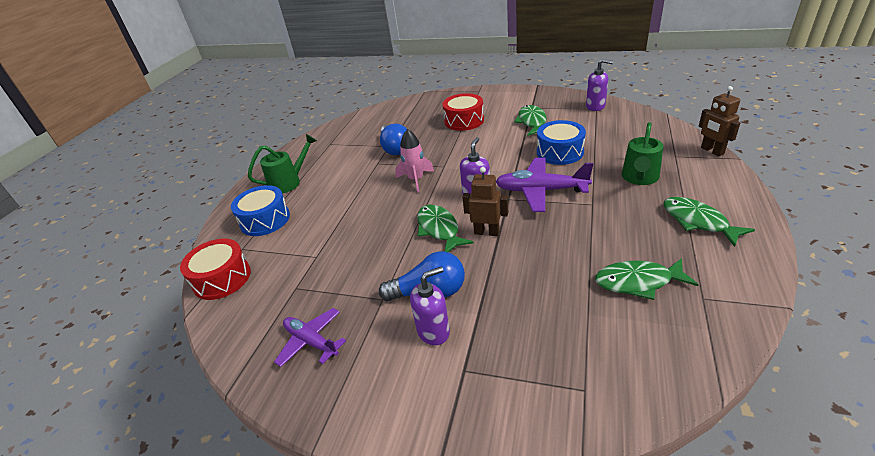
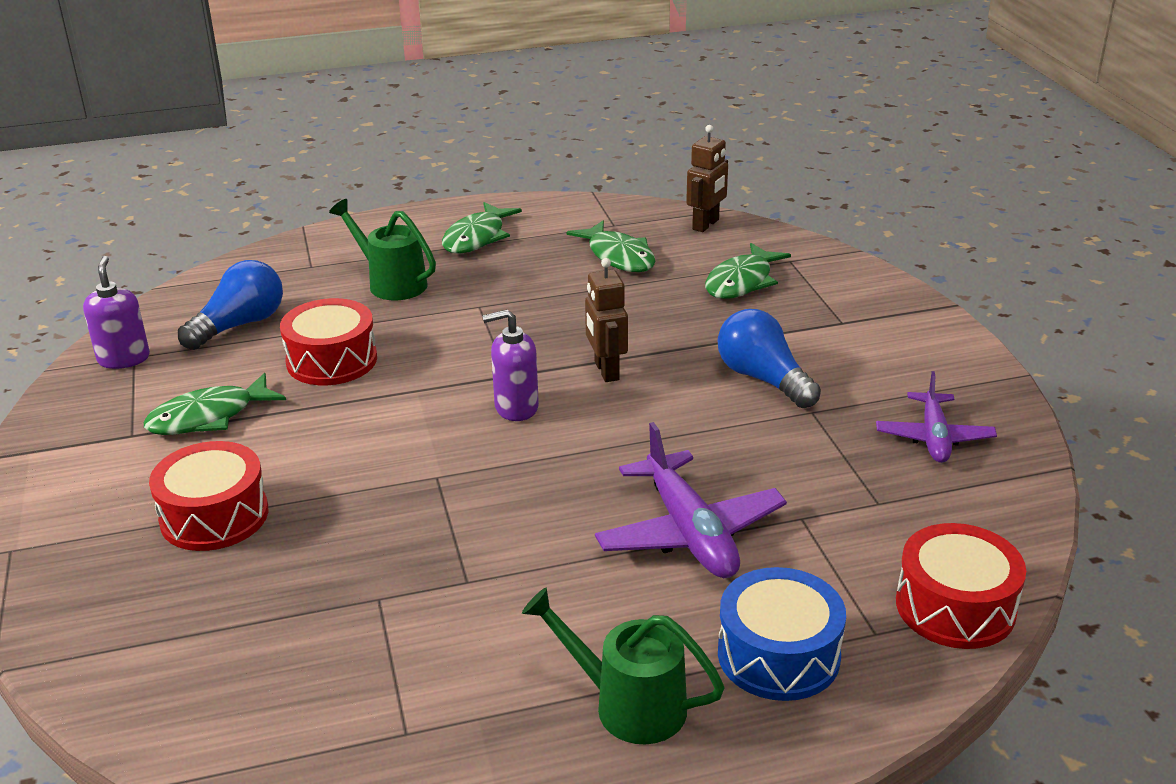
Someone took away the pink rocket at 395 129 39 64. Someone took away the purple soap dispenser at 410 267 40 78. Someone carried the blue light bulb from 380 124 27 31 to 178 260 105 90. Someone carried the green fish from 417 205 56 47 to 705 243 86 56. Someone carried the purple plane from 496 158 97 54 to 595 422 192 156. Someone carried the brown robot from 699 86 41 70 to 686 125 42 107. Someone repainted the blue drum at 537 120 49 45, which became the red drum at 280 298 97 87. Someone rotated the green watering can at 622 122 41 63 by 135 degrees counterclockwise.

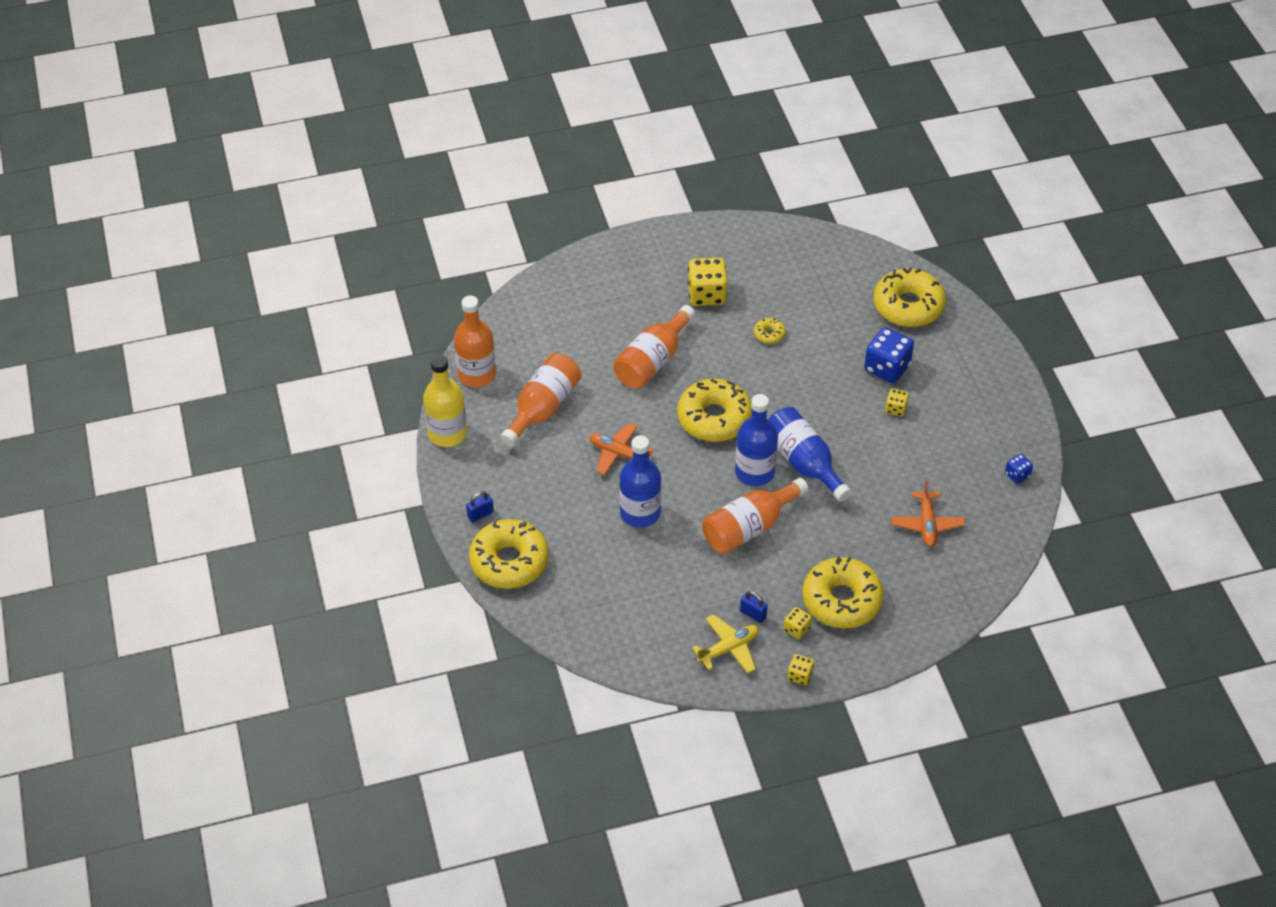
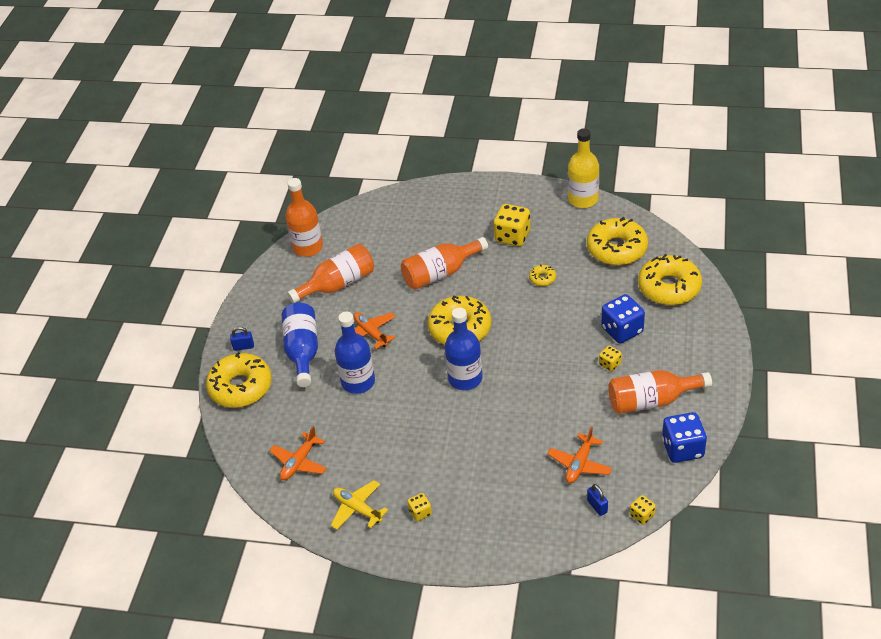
Someone put down the orange plane at 269 426 58 54. Someone carried the yellow bottle from 423 355 44 92 to 568 128 31 80. Someone carried the orange bottle from 702 478 107 76 to 608 370 104 44. Someone carried the blue padlock from 740 591 28 32 to 587 484 21 32. Someone carried the blue bottle from 768 407 84 95 to 282 303 36 84. Someone carried the yellow dice from 787 654 27 31 to 630 495 26 30. Someone carried the yellow donut from 802 557 82 71 to 587 217 61 49. Someone rotated the yellow plane at 692 614 67 59 by 135 degrees counterclockwise. Someone scaled the blue dice at 1005 454 28 30 by 1.94.

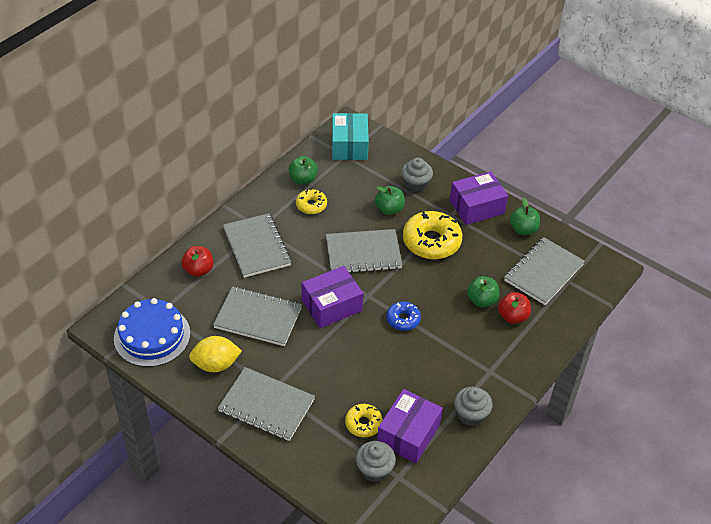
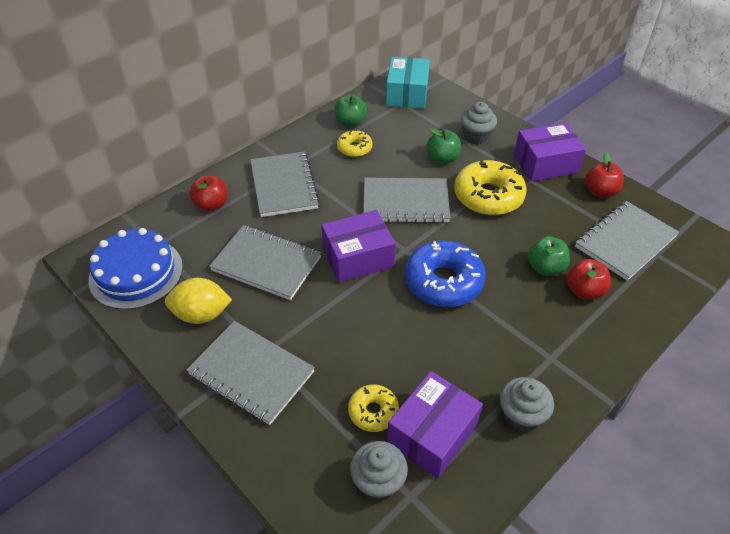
Someone repainted the green apple at 510 198 30 37, which became the red apple at 585 152 39 45. Someone scaled the blue donut at 386 301 35 30 by 1.84.

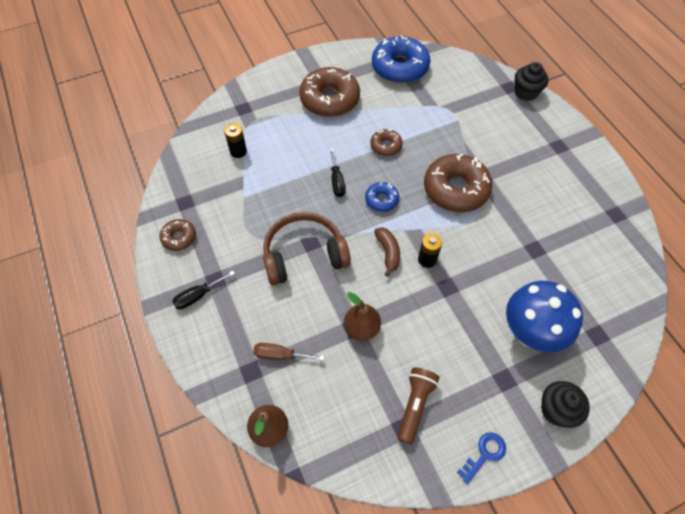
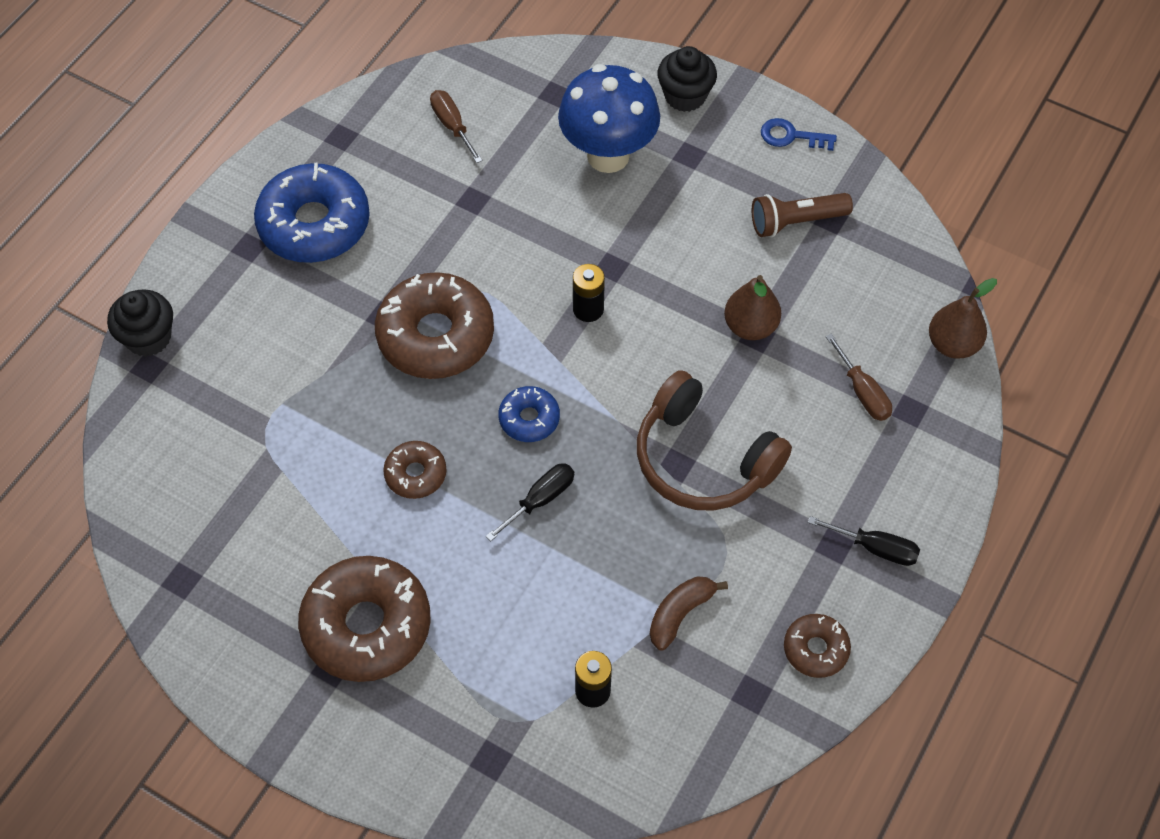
Someone put down the brown screwdriver at 430 90 53 73. Someone carried the blue donut from 372 35 58 48 to 254 163 116 100. Someone carried the brown banana from 374 227 26 50 to 650 576 78 75.

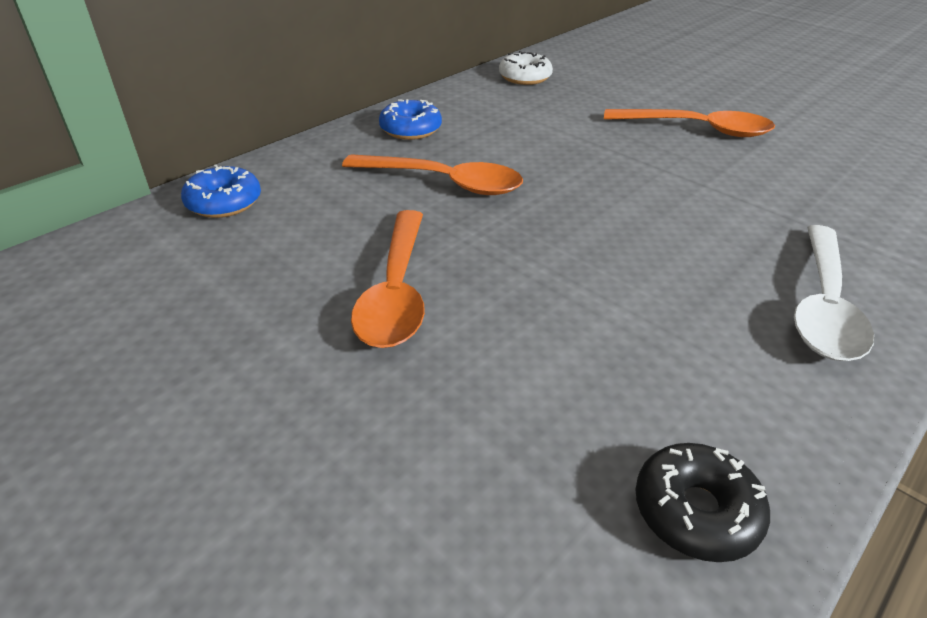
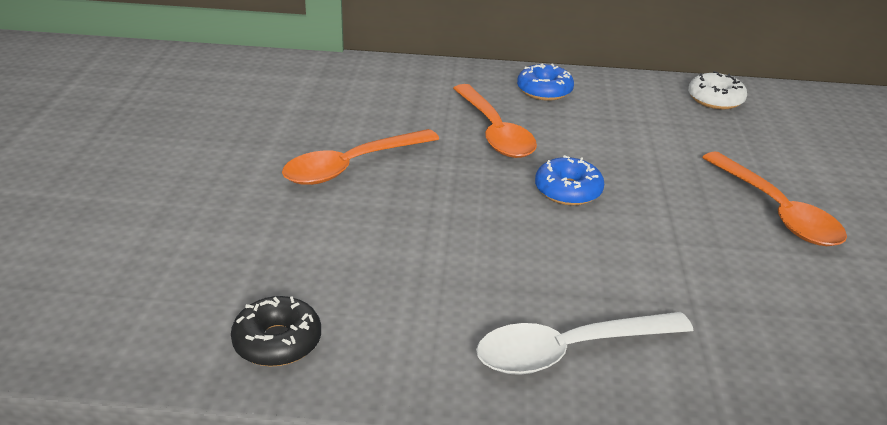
Someone carried the blue donut from 181 165 80 53 to 535 155 69 50.

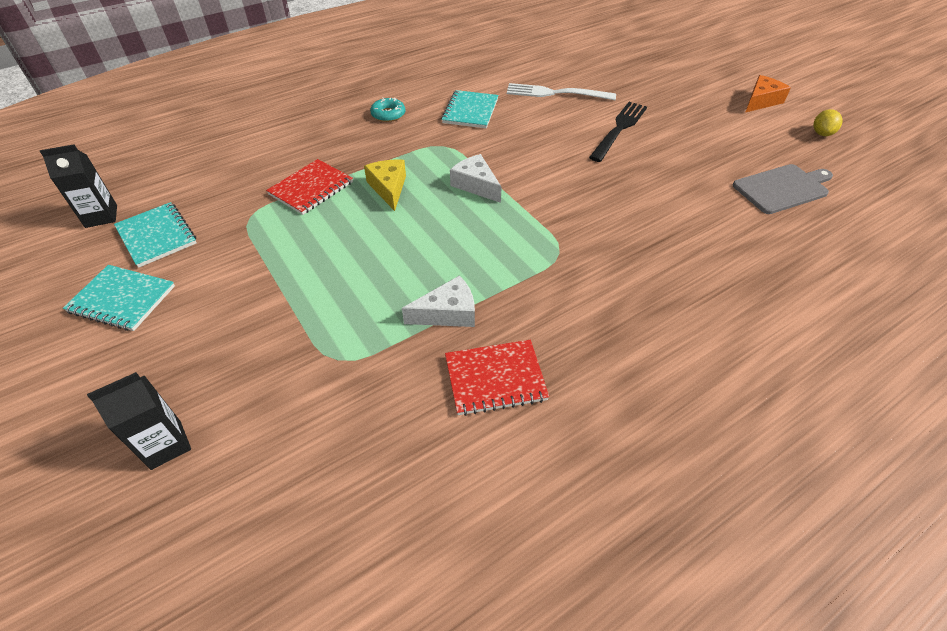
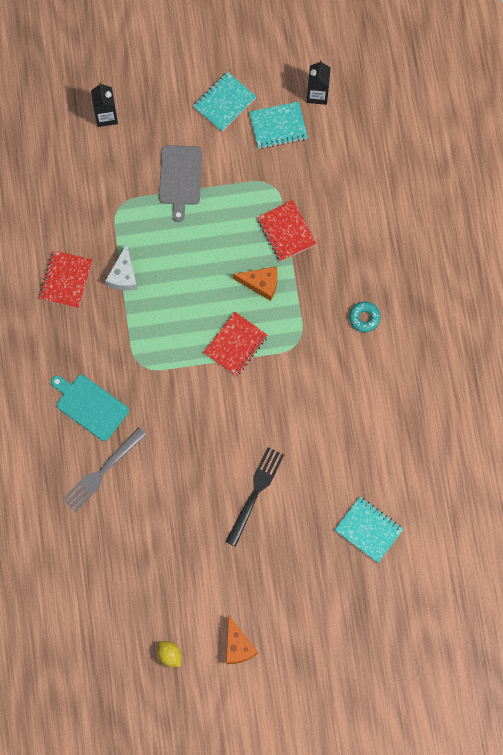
Someone took away the white fork at 507 83 109 17. Someone put down the turquoise cutting board at 51 375 78 66. Someone put down the grey fork at 62 427 85 84. Someone carried the turquoise notebook from 441 90 57 38 to 334 497 70 66. Someone carried the grey cutting board from 733 164 100 50 to 159 145 43 77. Someone swapped the white cheese at 450 154 52 49 for the red notebook at 203 312 65 64. Someone repainted the yellow cheese at 364 160 42 51, which became the orange cheese at 233 267 44 34. Someone rotated the black fork at 589 102 58 60 by 120 degrees counterclockwise.

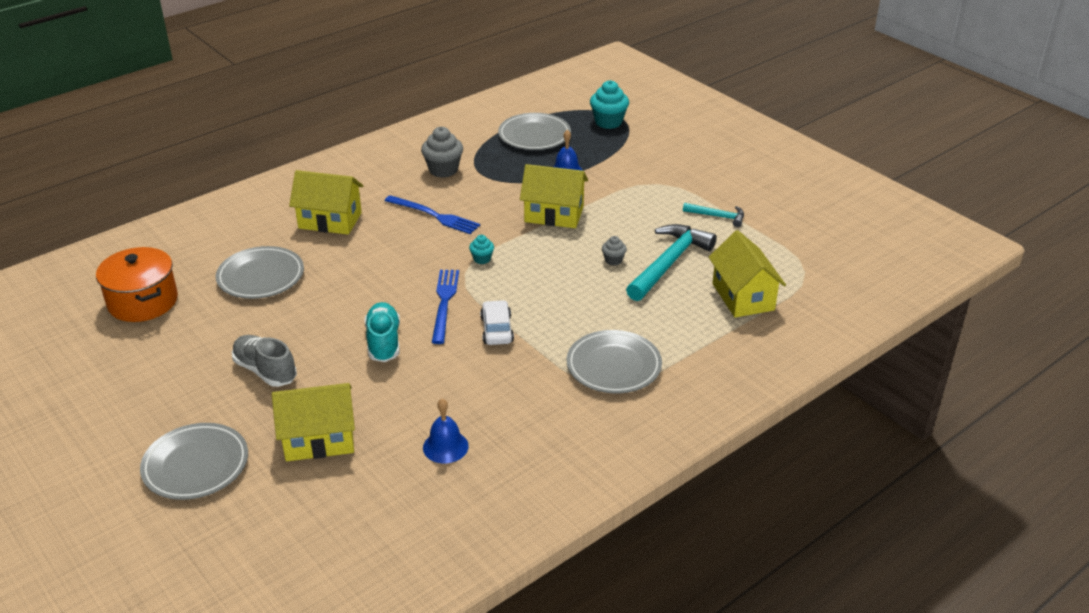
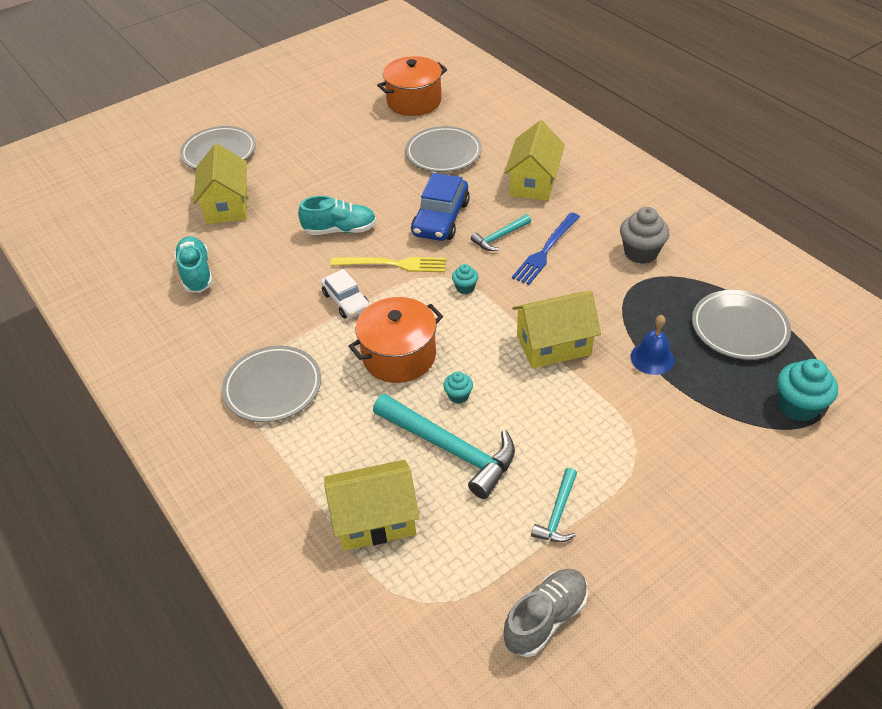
Someone put down the orange pot at 349 297 94 86. Someone put down the blue car at 411 173 59 68. Someone put down the turquoise hammer at 471 214 60 37. Someone carried the grey shoe from 232 335 65 52 to 503 569 85 88. Someone swapped the blue bell at 423 398 46 65 for the turquoise shoe at 174 236 39 57. Someone repainted the blue fork at 432 270 27 74, which became the yellow fork at 330 257 116 15. Someone repainted the grey cupcake at 602 236 25 29, which became the turquoise cupcake at 443 371 30 33. Someone rotated the white car at 480 300 34 45 by 60 degrees clockwise. Someone rotated the yellow house at 520 164 68 64 by 60 degrees clockwise.

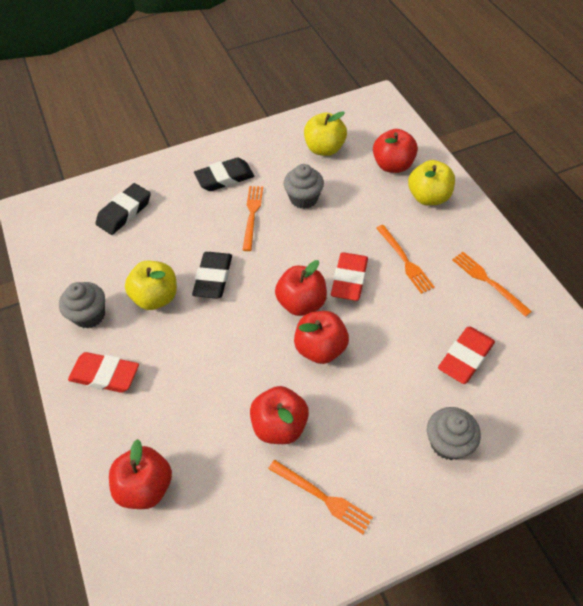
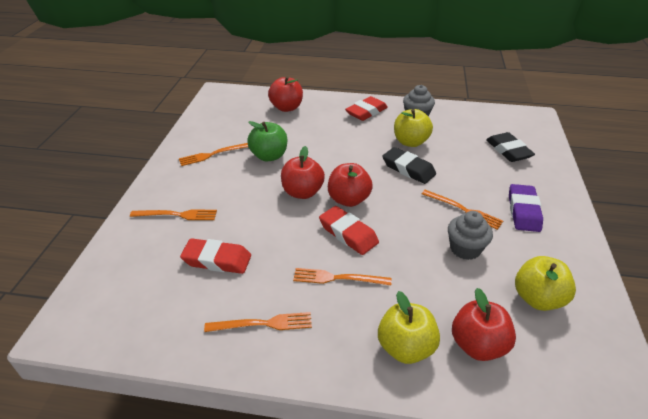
Someone swapped the grey cupcake at 427 407 54 53 for the orange fork at 130 209 87 11. Someone repainted the black eraser at 194 157 60 34, which became the purple eraser at 509 184 34 48. Someone repainted the red apple at 250 386 59 58, which became the green apple at 247 121 40 40. Someone rotated the red eraser at 438 327 57 57 by 60 degrees counterclockwise.

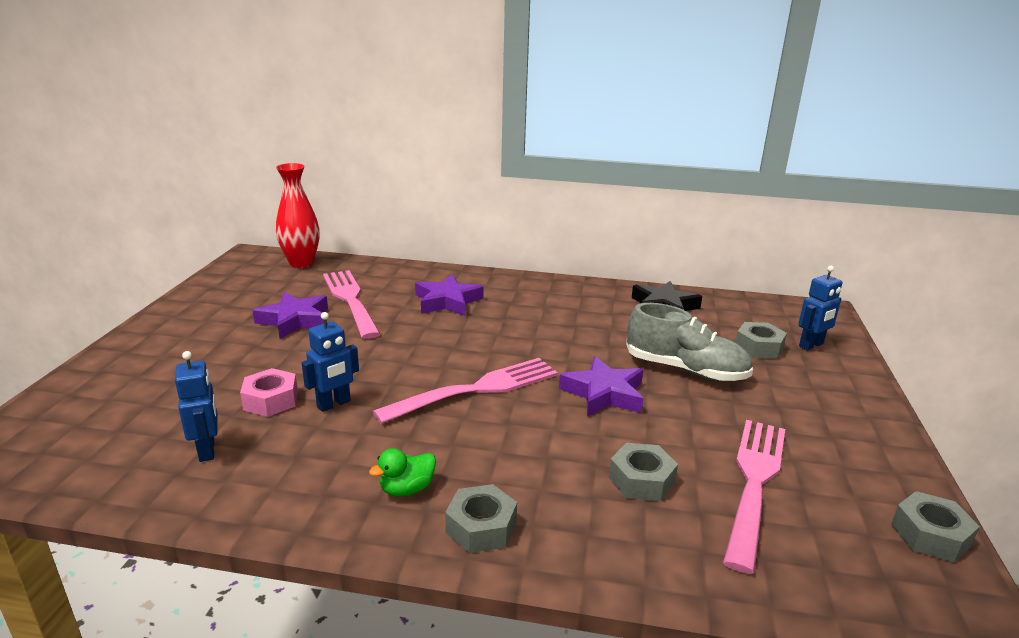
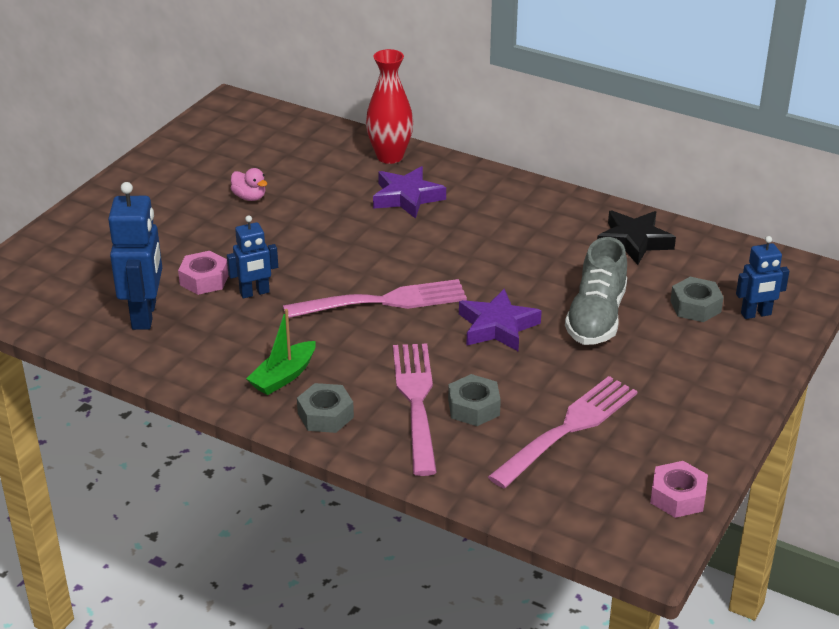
Someone carried the red vase from 276 163 44 105 to 366 49 47 115. Someone carried the pink fork from 323 270 57 69 to 393 343 44 133. Someone swapped the purple star at 252 292 76 47 for the pink duck at 231 168 36 33. Someone swapped the green duck at 369 448 67 49 for the green boat at 246 309 70 86. Someone repainted the grey nut at 891 491 89 71, which became the pink nut at 650 461 58 57. Someone rotated the grey shoe at 626 303 127 78 by 60 degrees clockwise. Someone scaled the blue robot at 175 351 43 111 by 1.66.

